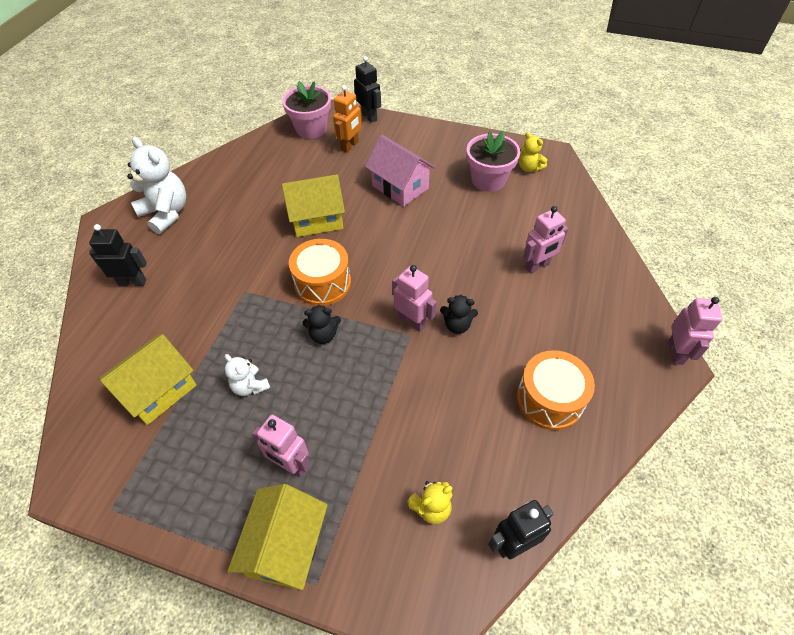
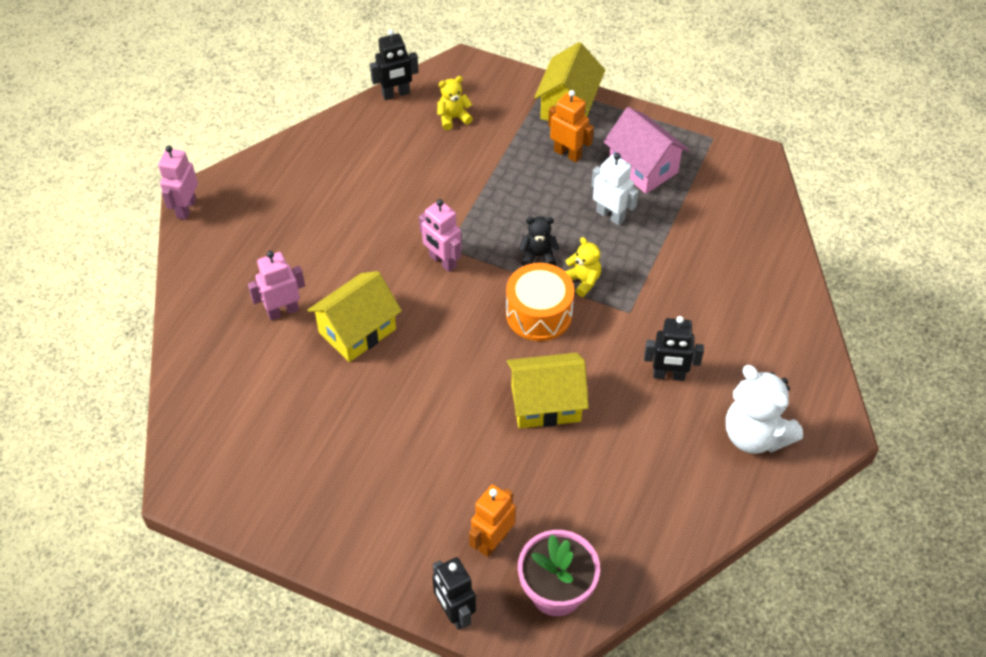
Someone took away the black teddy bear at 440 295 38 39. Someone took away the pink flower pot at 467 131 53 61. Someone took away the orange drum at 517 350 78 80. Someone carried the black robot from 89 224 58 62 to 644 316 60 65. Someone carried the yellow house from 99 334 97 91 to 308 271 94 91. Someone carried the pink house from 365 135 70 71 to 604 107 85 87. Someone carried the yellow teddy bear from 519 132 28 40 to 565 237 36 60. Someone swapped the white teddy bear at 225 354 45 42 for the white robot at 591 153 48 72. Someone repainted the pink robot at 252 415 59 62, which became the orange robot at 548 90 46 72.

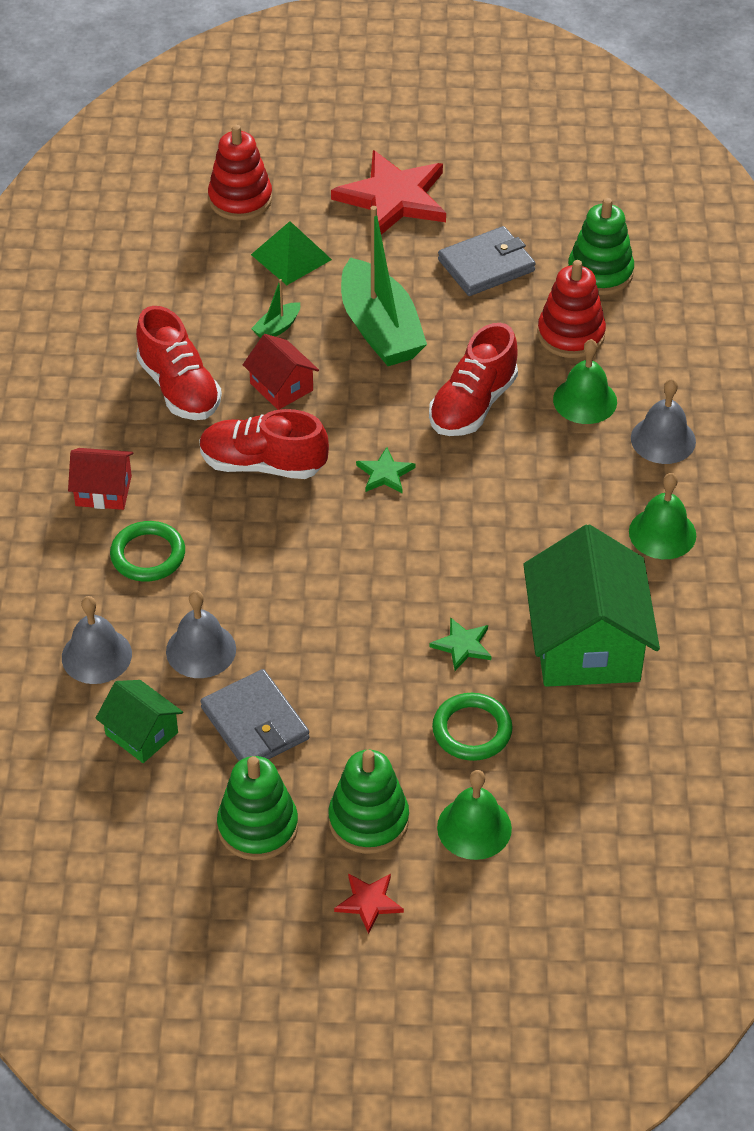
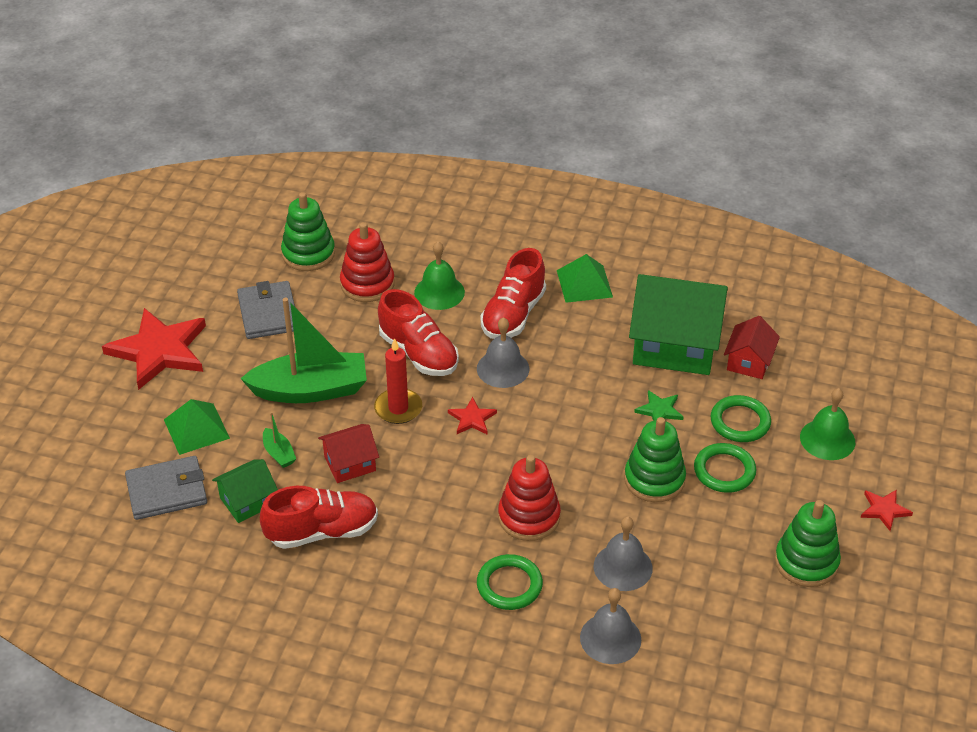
Someone put down the red candle at 374 338 48 86. Someone put down the green ring at 694 443 62 50. Someone carried the red house from 68 448 66 62 to 724 316 56 63. Someone carried the green house from 95 680 88 83 to 212 459 66 64. Someone carried the red shoe from 199 409 130 70 to 480 248 66 91. Someone carried the grey wallet from 200 669 110 92 to 125 456 82 64. Someone carried the red stacking toy from 208 125 64 95 to 498 455 63 86. Someone carried the green stacking toy from 328 750 81 104 to 624 417 62 85. Someone carried the grey bell from 631 379 65 85 to 477 317 52 71. Someone swapped the green bell at 629 473 67 86 for the green pyramid at 557 254 56 49. Someone repainted the green star at 356 447 60 46, which became the red star at 448 397 49 37.

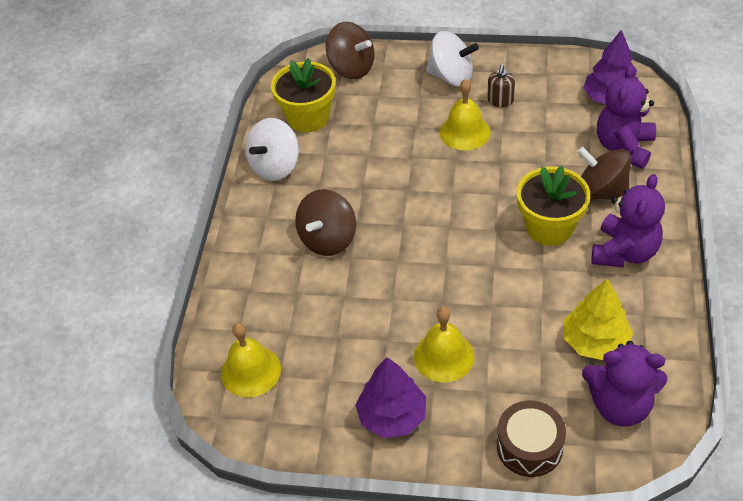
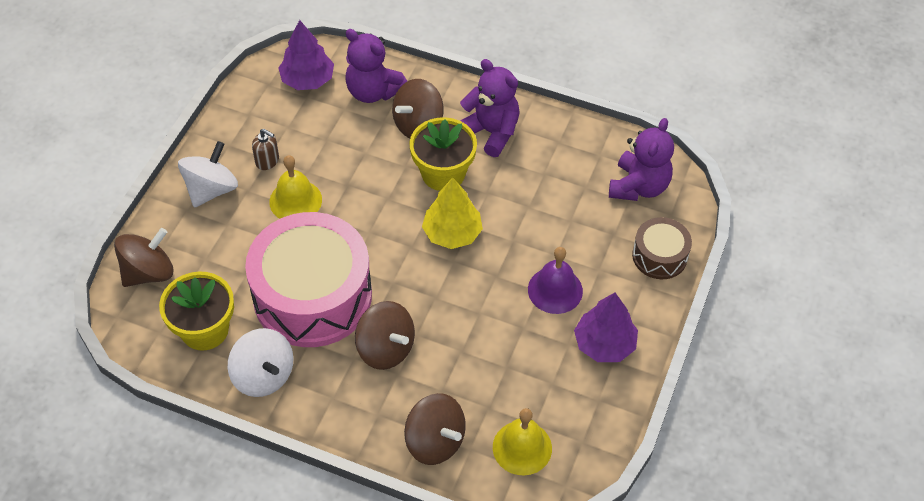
Someone put down the pink drum at 245 212 127 135. Someone put down the brown spinning top at 404 393 62 72. Someone carried the yellow tree from 564 278 69 82 to 422 178 61 71. Someone repainted the yellow bell at 414 307 60 76, which became the purple bell at 528 247 55 67.

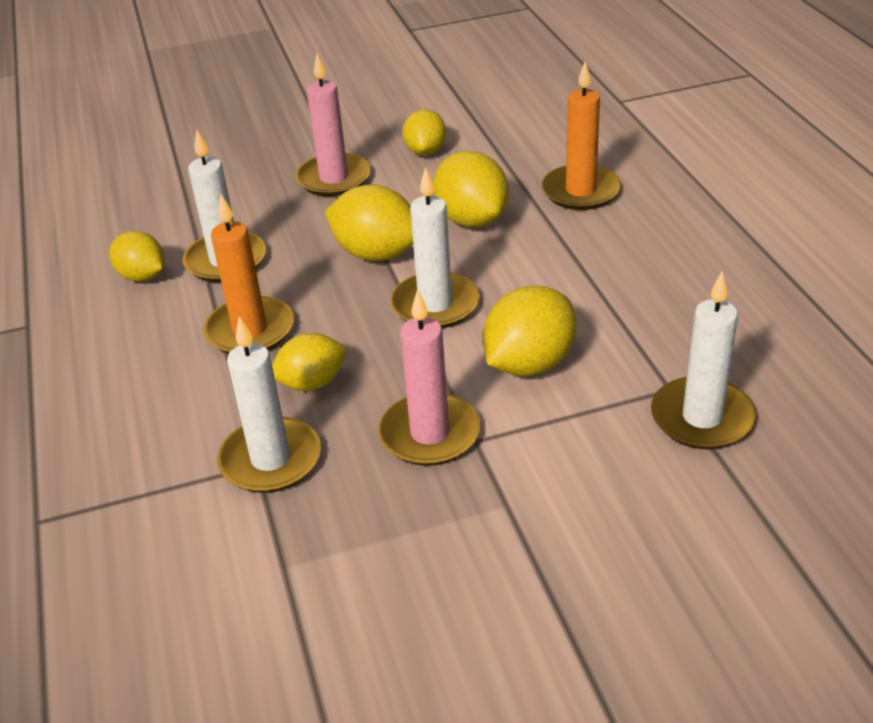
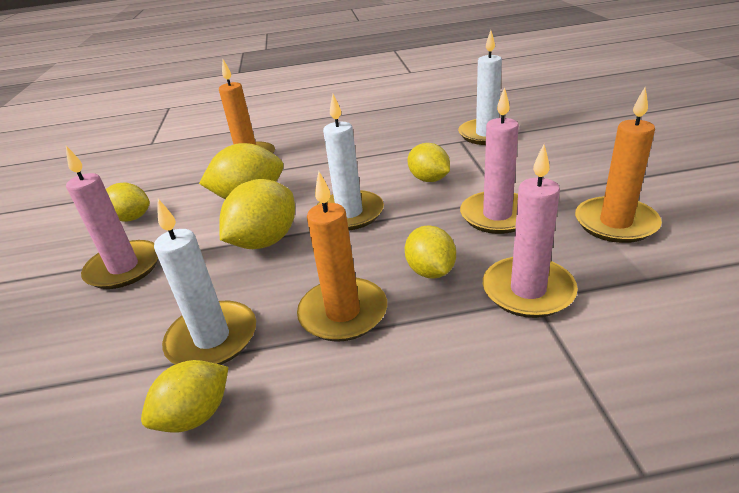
Someone put down the orange candle at 575 87 87 156. Someone repainted the white candle at 217 316 104 177, which became the pink candle at 483 144 95 174. Someone scaled the yellow lemon at 483 286 93 90 by 0.66.

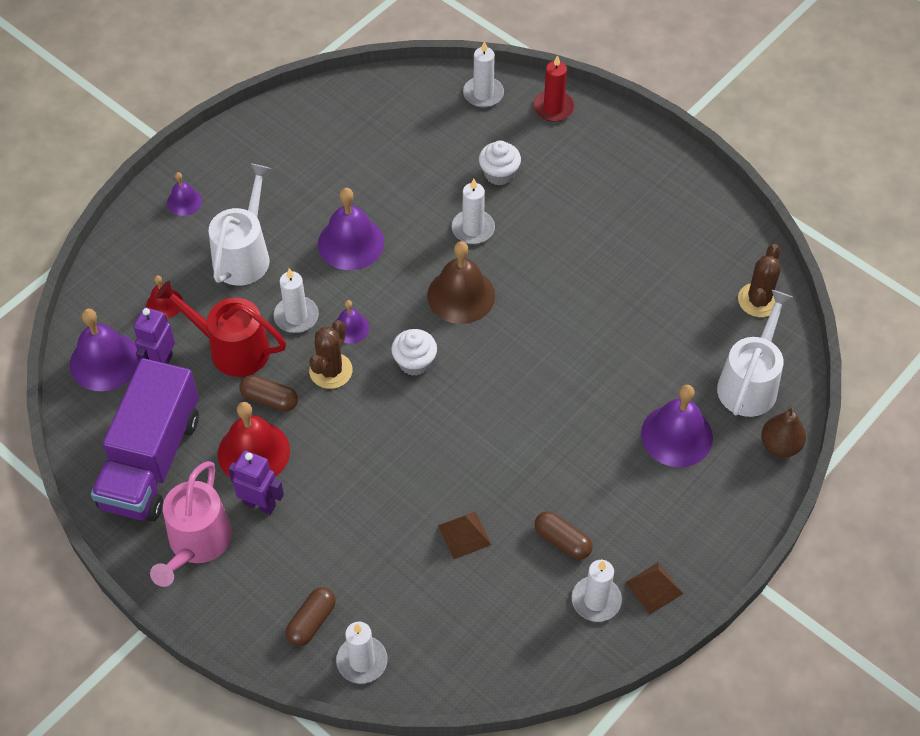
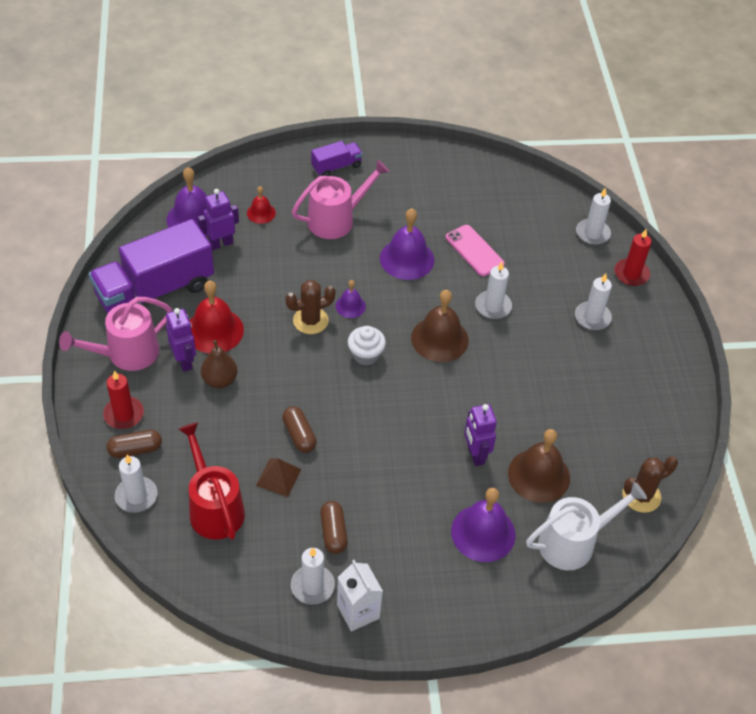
Someone took away the white cupcake at 479 140 42 46. Someone put down the red candle at 103 371 41 58. Someone put down the pink phone at 446 225 59 51. Someone put down the purple robot at 464 404 33 62. Someone put down the brown bell at 508 429 62 74. Someone carried the red watering can from 155 281 131 96 to 178 422 67 118. Someone carried the brown capsule from 239 375 59 37 to 282 406 35 47. Someone carried the white candle from 274 268 45 65 to 575 273 37 57. Someone carried the brown pear from 761 406 45 51 to 201 340 37 48. Someone swapped the purple bell at 167 172 35 44 for the purple truck at 311 141 52 35. Someone swapped the brown pyramid at 625 562 58 53 for the white carton at 337 560 46 72. Someone repainted the white watering can at 209 163 63 123, which became the pink watering can at 292 160 98 79.

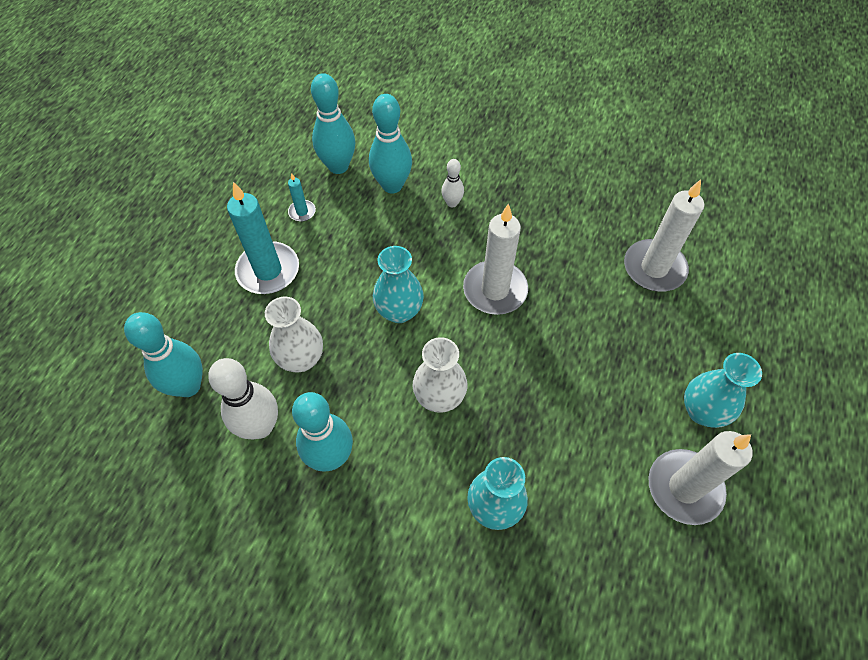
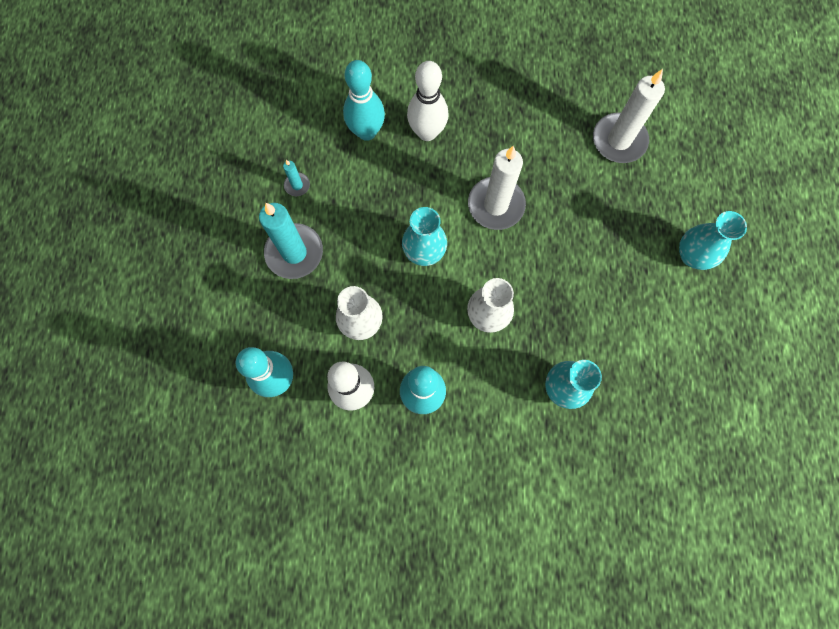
Someone took away the turquoise bowling pin at 311 73 44 101. Someone took away the white candle at 648 431 105 94. Someone scaled the white bowling pin at 441 159 23 48 by 1.90.

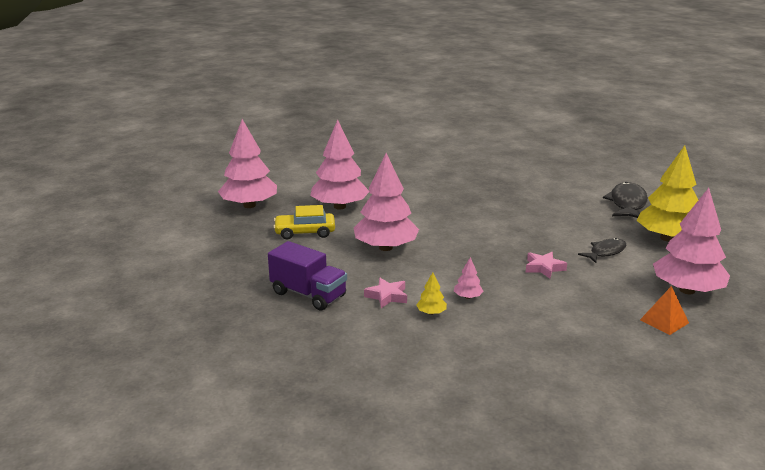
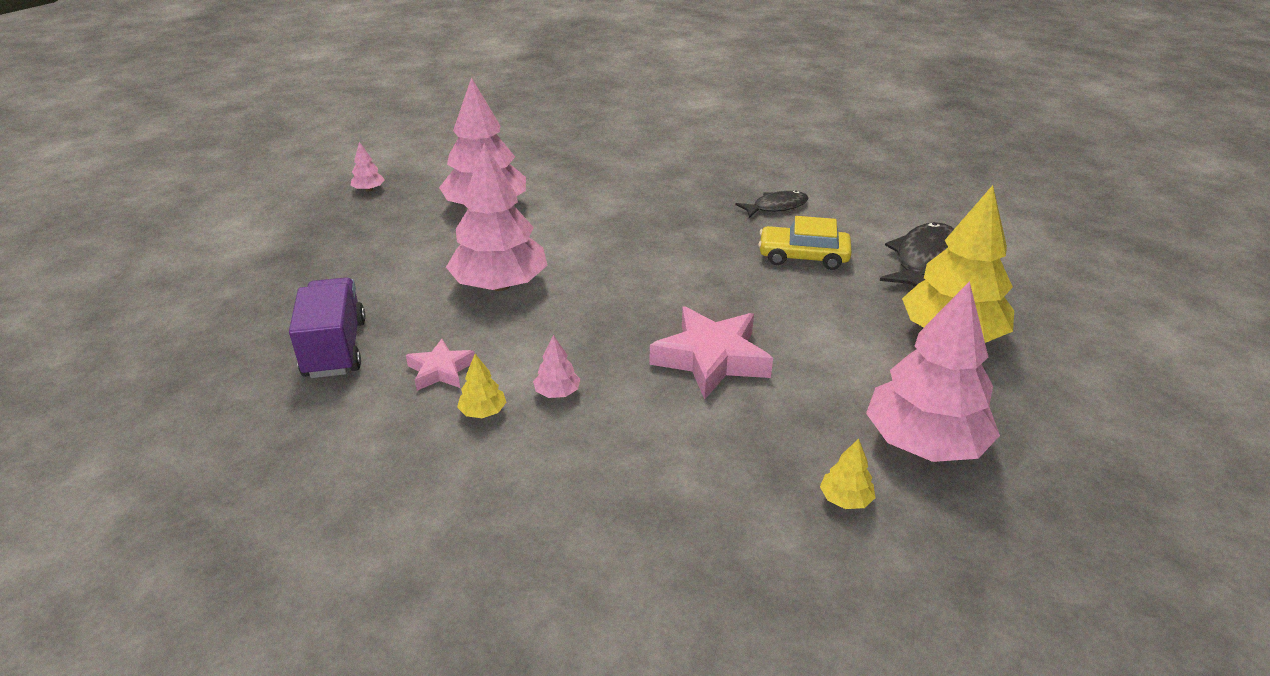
Someone carried the yellow car from 273 205 62 34 to 758 216 94 54. Someone carried the black fish from 578 238 48 25 to 735 190 73 28. Someone swapped the orange pyramid at 640 286 49 49 for the yellow tree at 820 438 55 71. Someone rotated the purple truck at 268 241 79 70 by 150 degrees counterclockwise. Someone scaled the pink tree at 218 119 59 89 by 0.40. Someone scaled the pink star at 526 252 41 27 by 1.79.

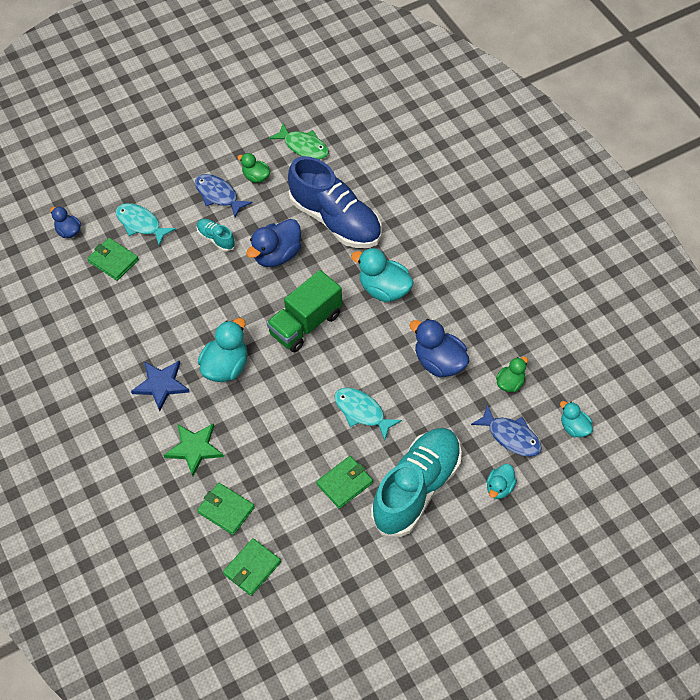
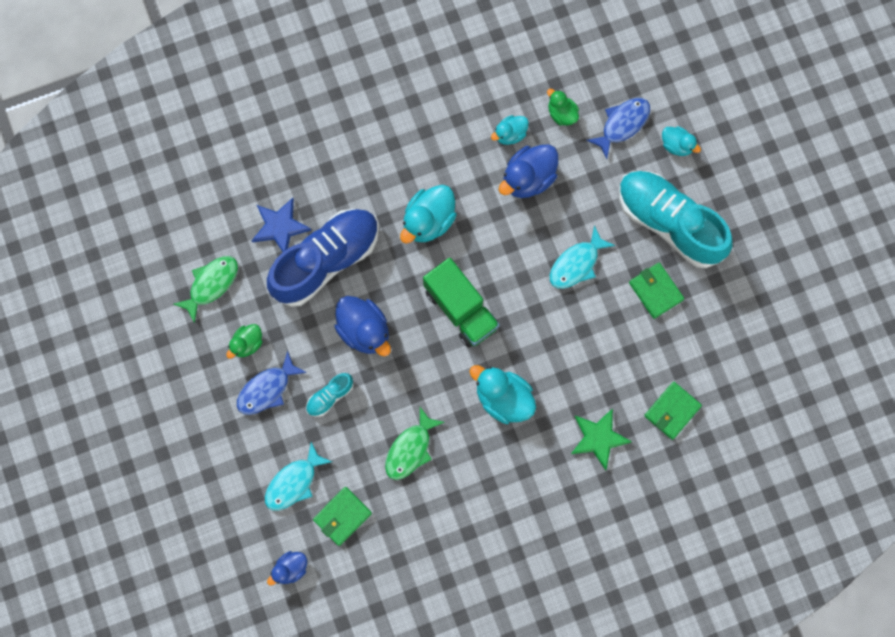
Someone took away the green wallet at 223 538 58 58. Someone put down the green fish at 385 407 60 73. Someone carried the blue star from 131 360 58 51 to 252 198 59 54. Someone carried the turquoise duck from 560 401 33 36 to 491 115 38 30.

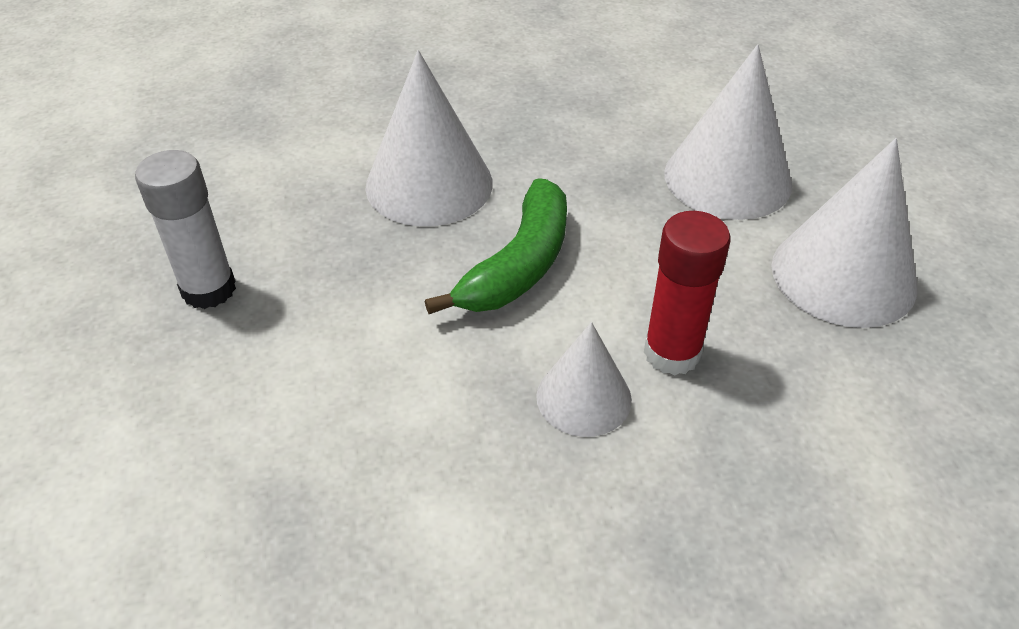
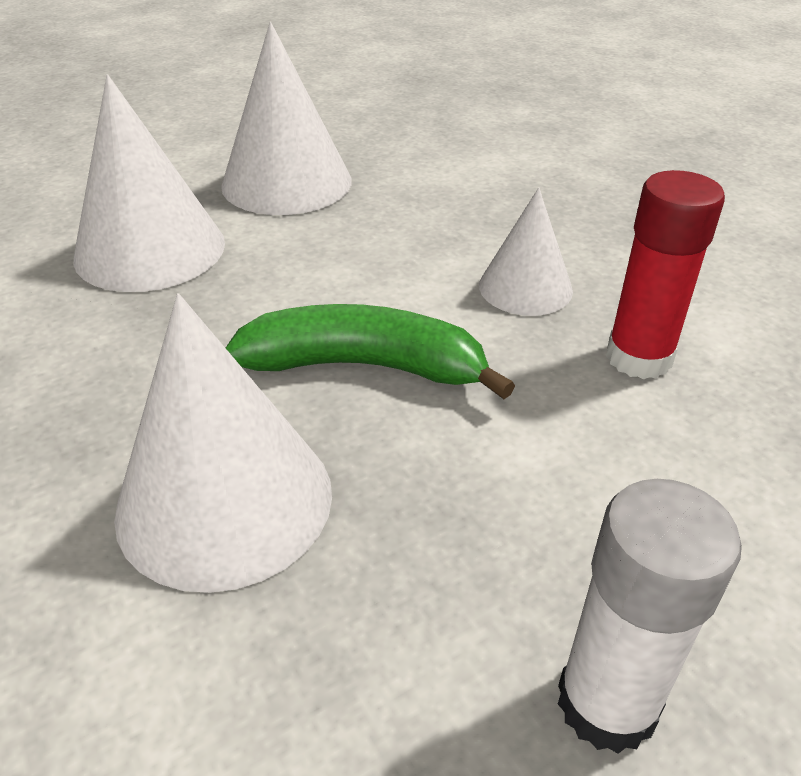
Someone carried the red glue stick from 644 211 86 165 to 606 170 119 209.

